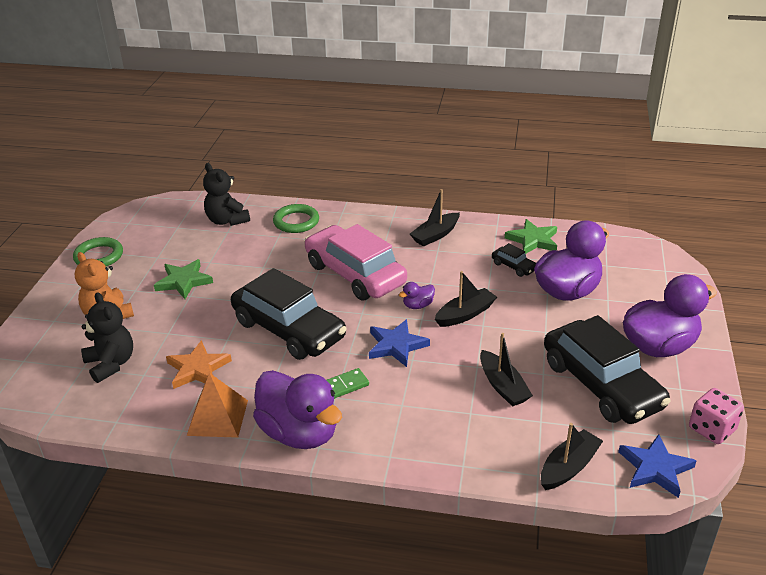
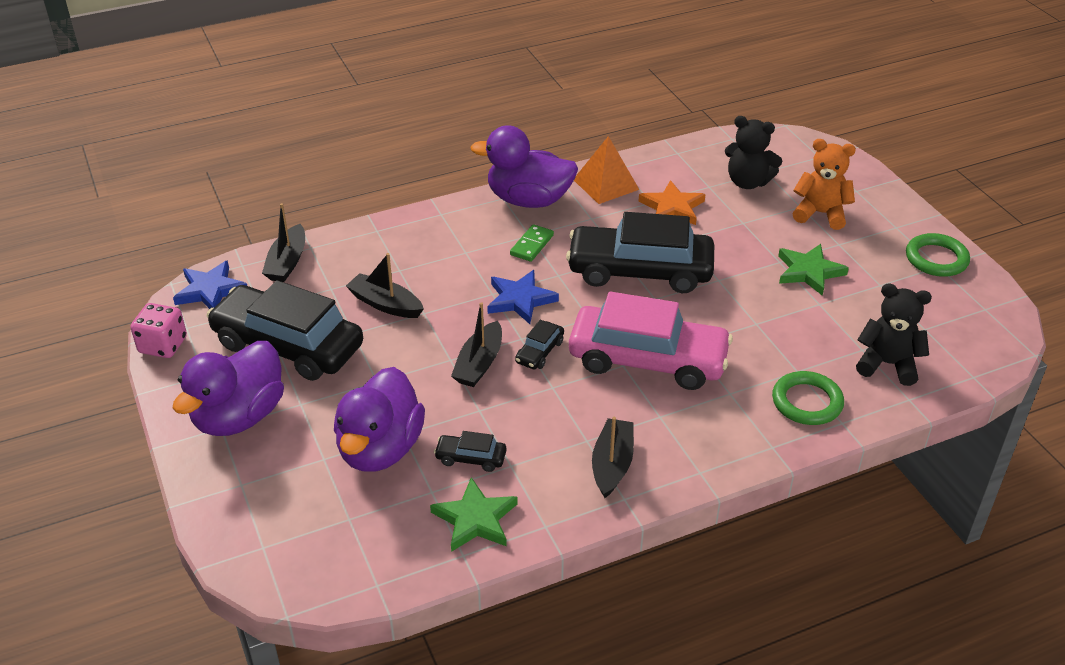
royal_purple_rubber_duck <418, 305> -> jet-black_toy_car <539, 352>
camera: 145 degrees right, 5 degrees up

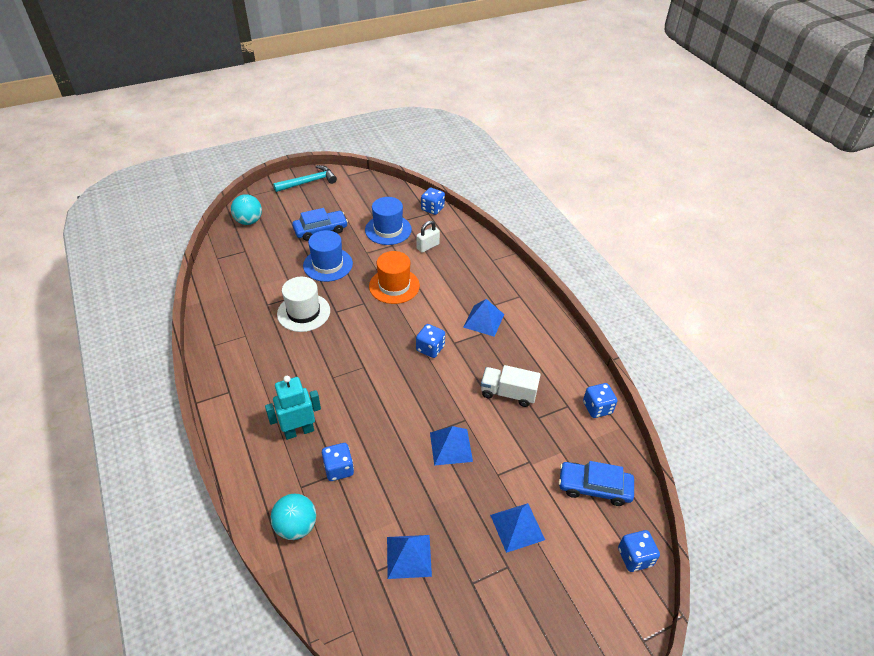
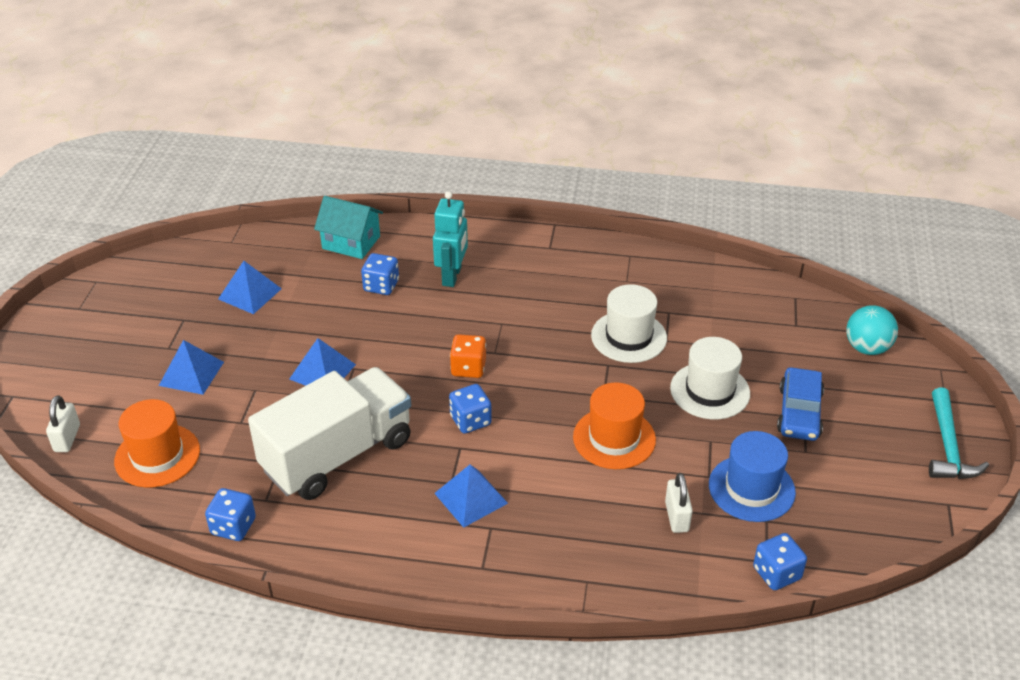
teal_play_ball <296, 526> -> teal_toy_house <351, 242>
cobalt_tall_hat <328, 264> -> snow-white_tall_hat <710, 391>
snow-white_truck <508, 393> -> snow-white_truck <337, 455>, x1.90
cobalt_toy_car <594, 487> -> bright_orange_tall_hat <157, 455>
cobalt_dice <635, 557> -> snow-white_padlock <67, 438>
none -> bright_orange_dice <468, 368>
camera: 125 degrees right, 5 degrees down

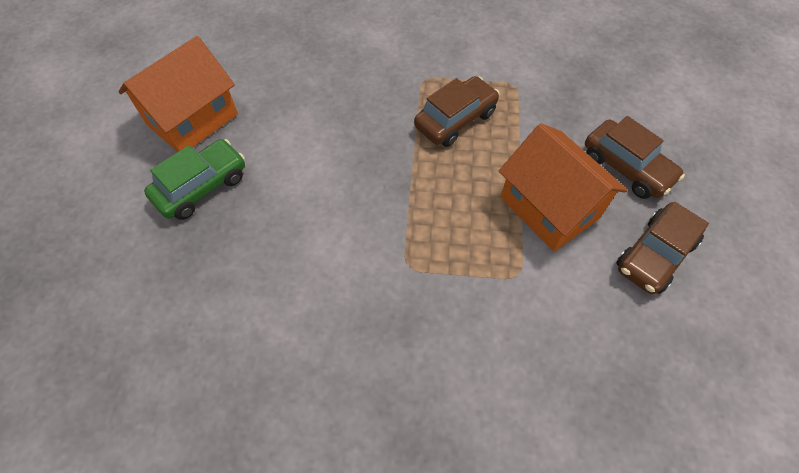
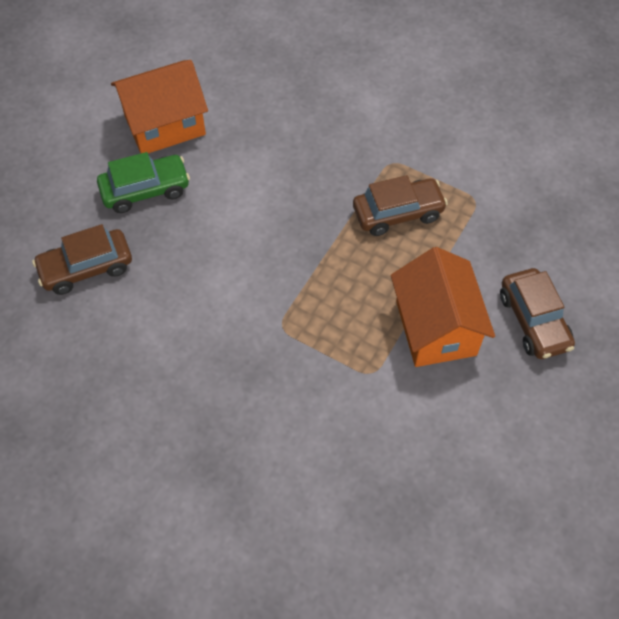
dark_brown_toy_car <655, 255> -> dark_brown_toy_car <86, 268>, relocated
camera: 25 degrees right, 0 degrees up

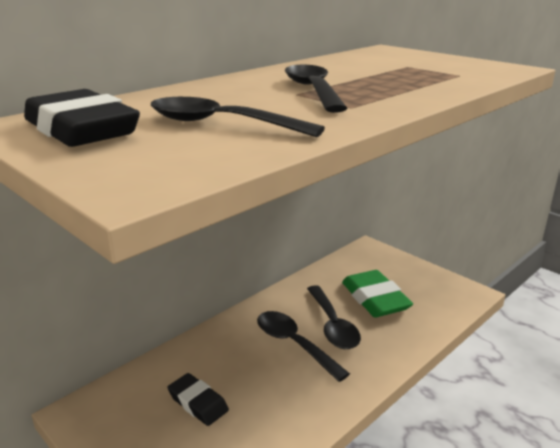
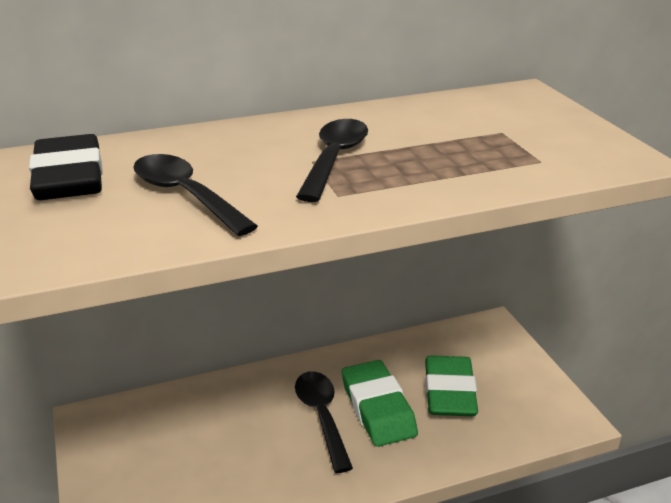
jet-black_eraser <198, 403> -> none
jet-black_tablespoon <332, 325> -> emerald_eraser <378, 408>
camera: 25 degrees right, 5 degrees up

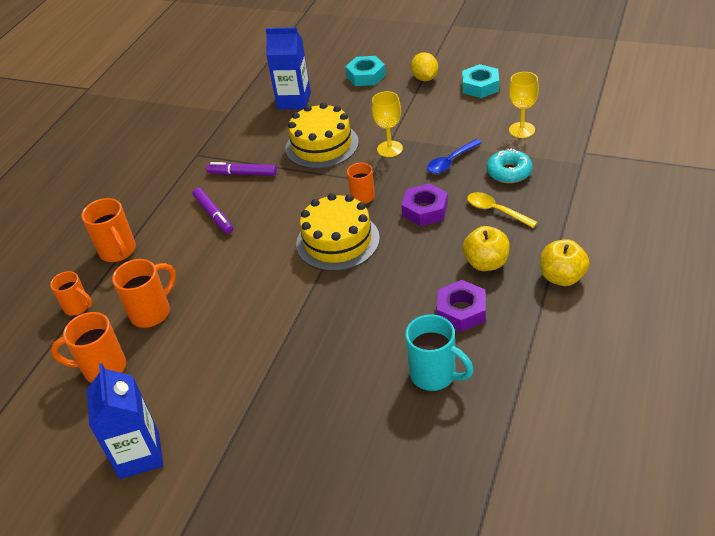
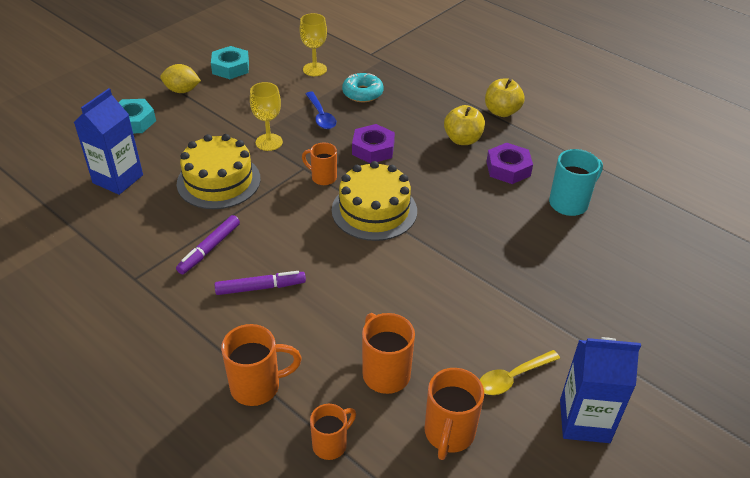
golden_tablespoon <496, 211> -> golden_tablespoon <512, 377>, relocated
camera: 75 degrees left, 0 degrees up

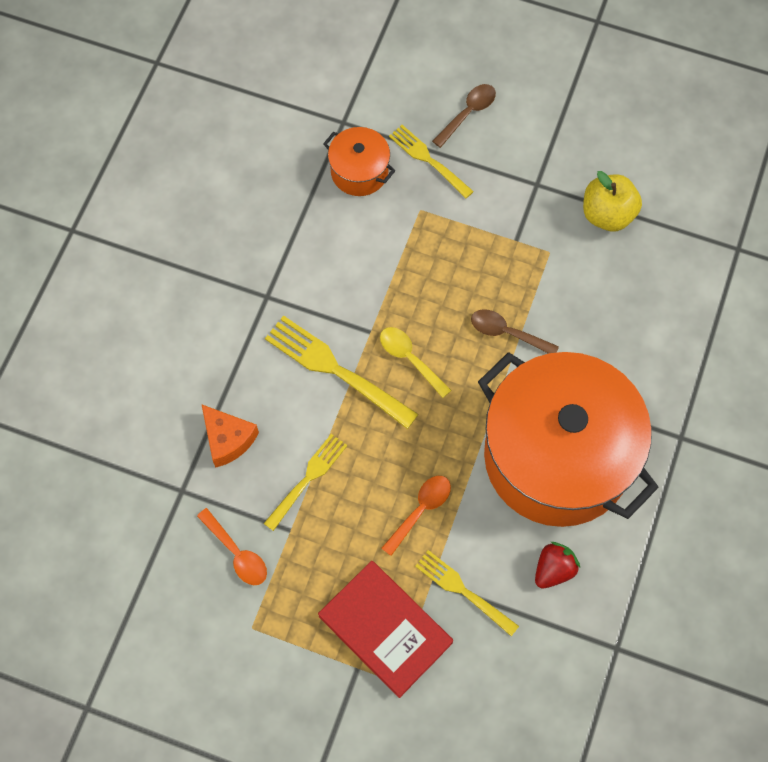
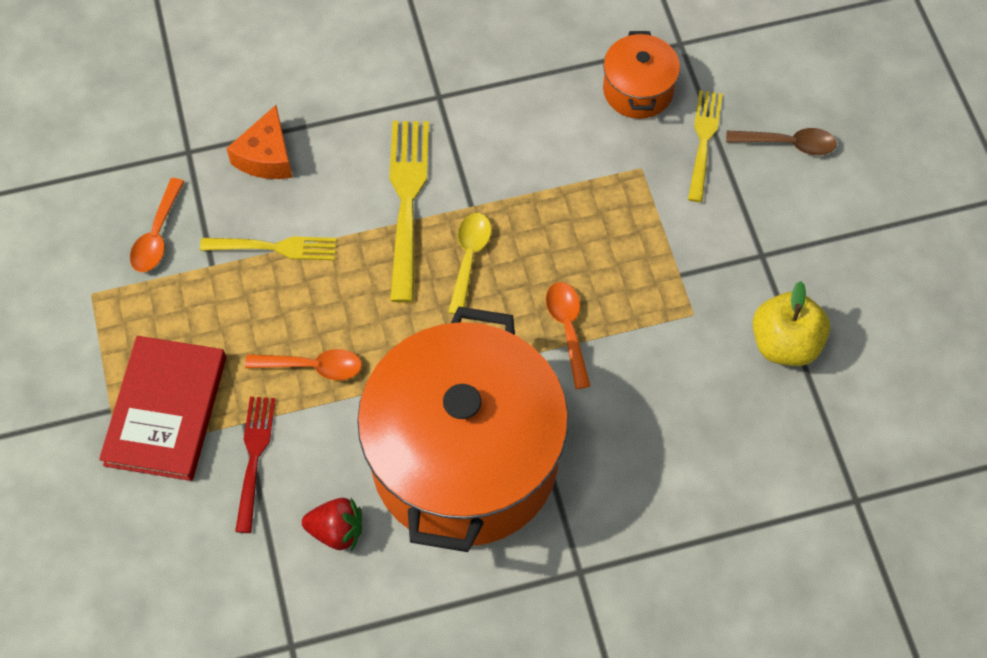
golden_fork <464, 591> -> crimson_fork <254, 459>
dark_brown_tablespoon <507, 333> -> bright_orange_tablespoon <568, 329>
camera: 55 degrees right, 5 degrees down

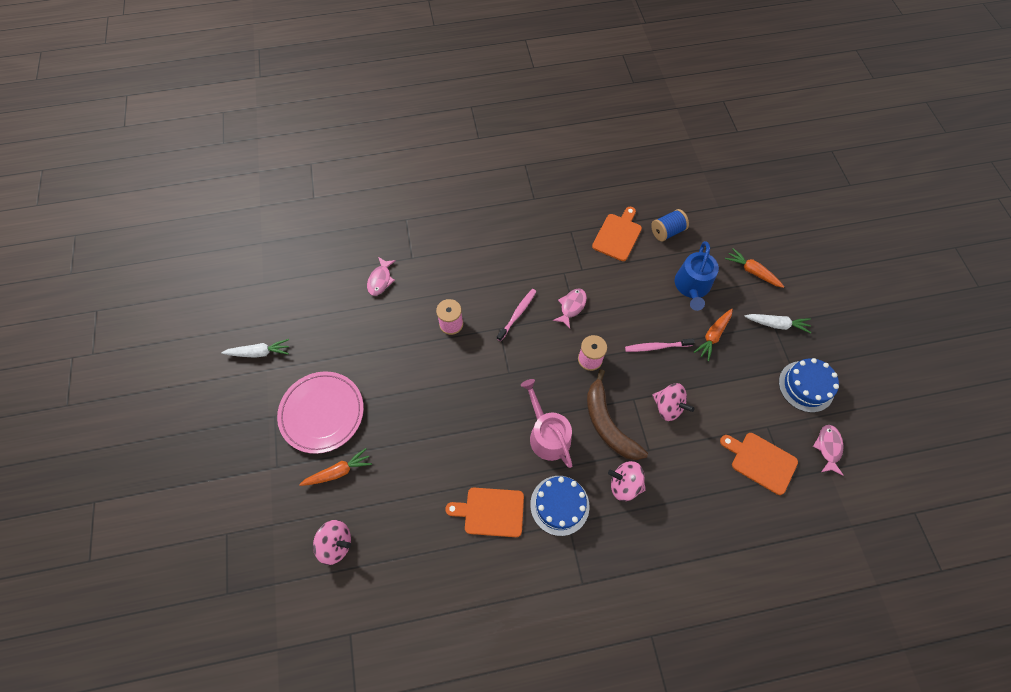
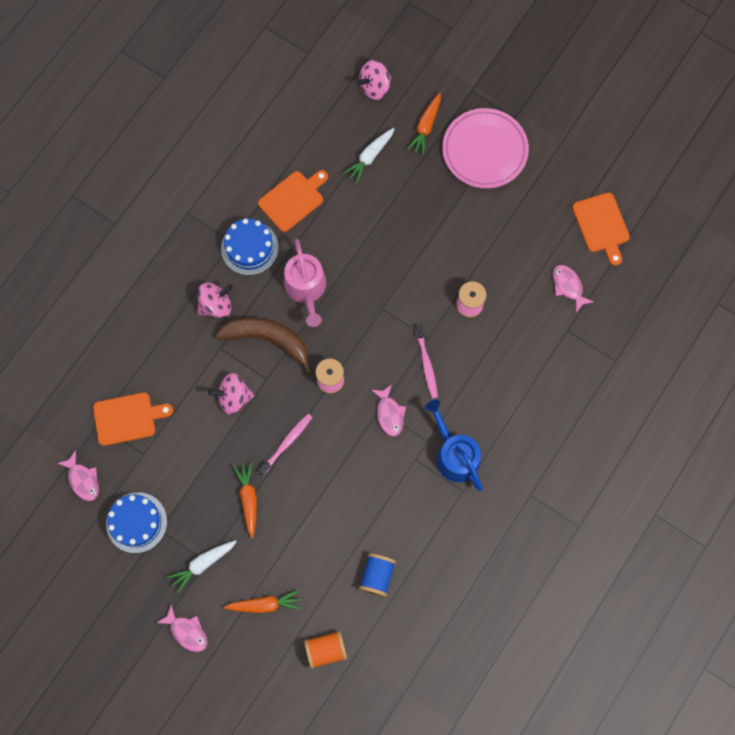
snow-white_toy_carrot <259, 352> -> snow-white_toy_carrot <370, 157>, relocated
pink_watering_pot <547, 434> -> pink_watering_pot <306, 289>, 60 degrees clockwise
bright_orange_bread_board <618, 235> -> bright_orange_bread_board <601, 225>, relocated
cobalt_watering_pot <692, 287> -> cobalt_watering_pot <454, 454>, relocated
none -> pink_toy_fish <187, 631>
none -> bright_orange_bobbin <326, 650>
camera: 135 degrees right, 10 degrees up

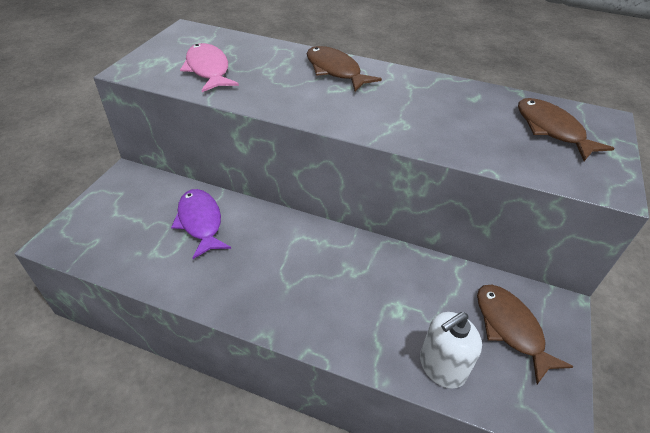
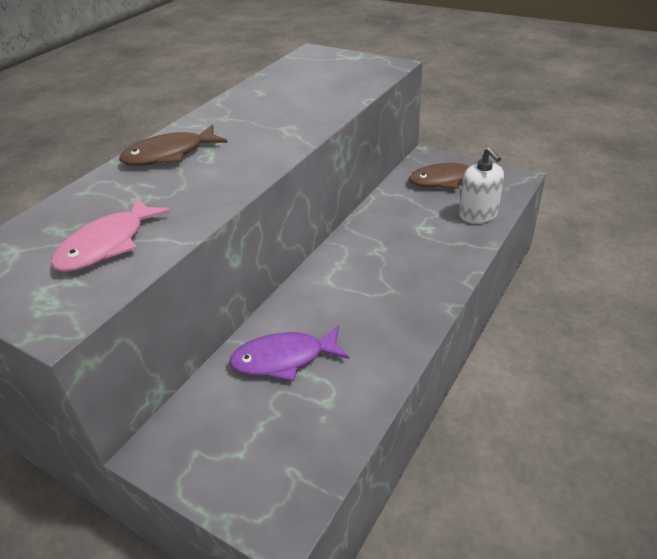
pink_toy_fish <208, 70> -> pink_toy_fish <107, 244>, 45 degrees counterclockwise
dark_brown_toy_fish <552, 130> -> none
camera: 75 degrees left, 5 degrees down

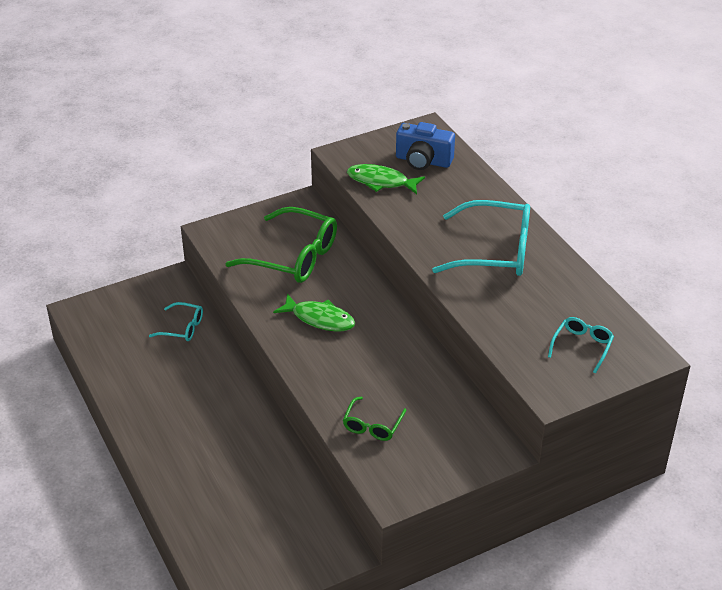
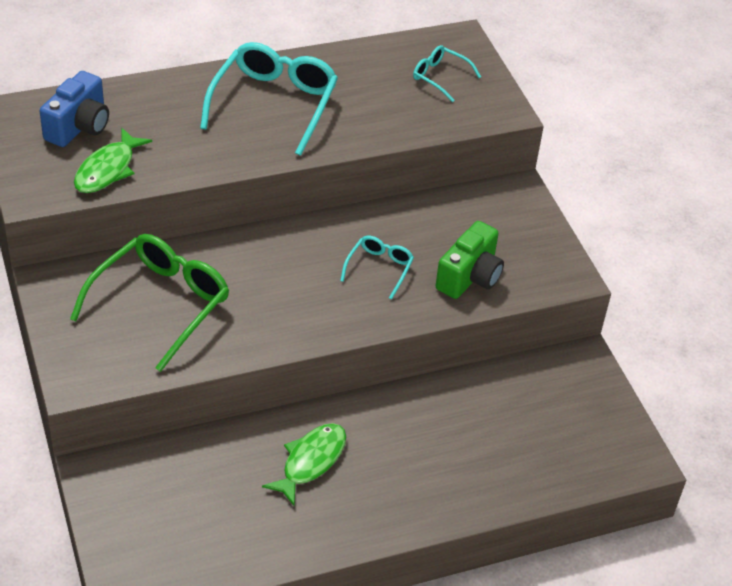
teal_glasses <182, 328> -> teal_glasses <379, 269>, relocated
emerald_toy_fish <319, 319> -> emerald_toy_fish <311, 461>, relocated
emerald_glasses <372, 425> -> emerald_compact_camera <470, 277>
camera: 85 degrees left, 5 degrees up

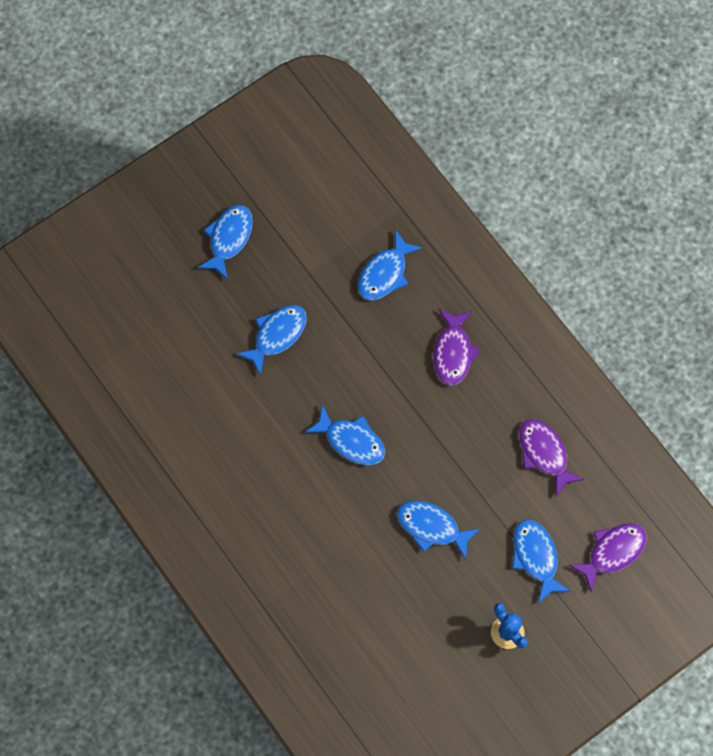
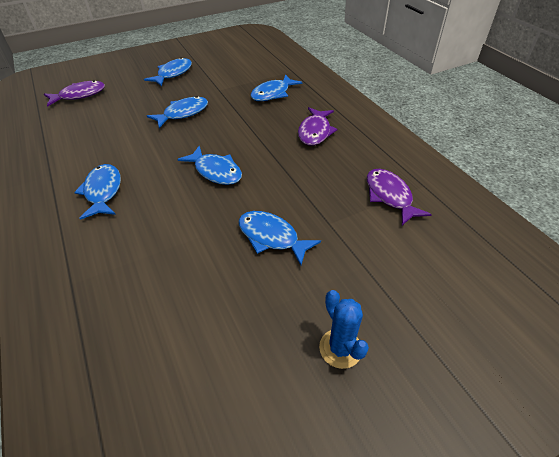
cobalt_toy_fish <536, 557> -> cobalt_toy_fish <103, 191>, relocated
royal_purple_toy_fish <612, 552> -> royal_purple_toy_fish <79, 95>, relocated
camera: 10 degrees right, 25 degrees down

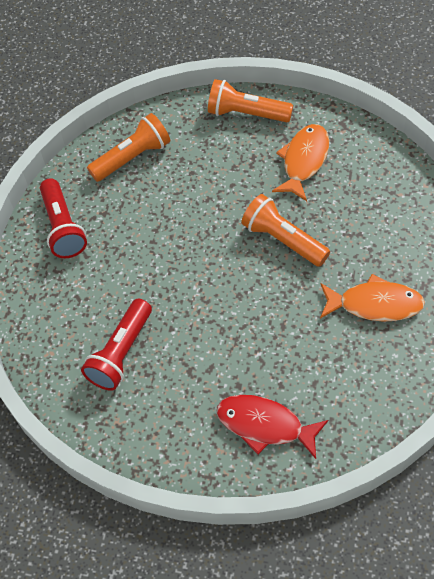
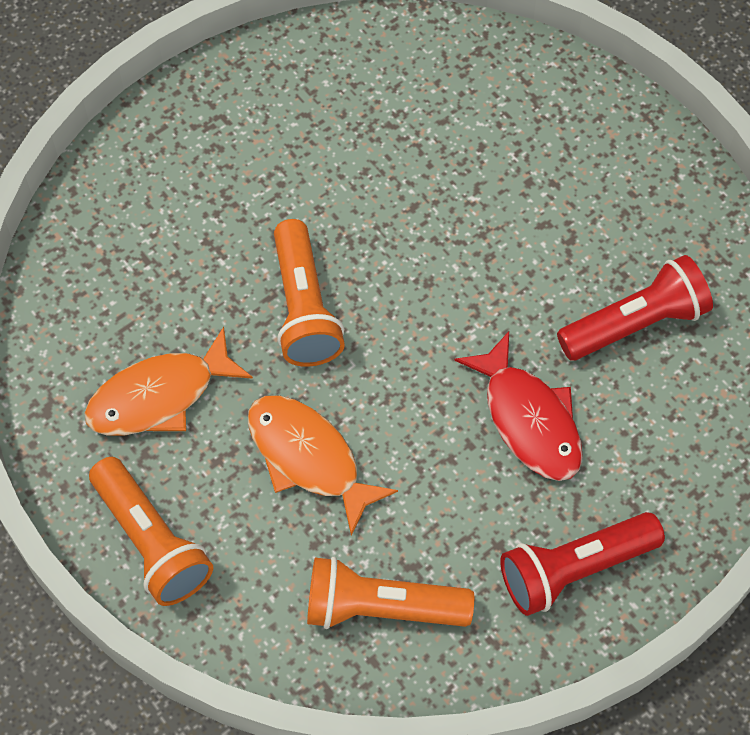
crimson_flashlight <63, 227> -> crimson_flashlight <575, 569>, 135 degrees counterclockwise
crimson_toy_fish <265, 425> -> crimson_toy_fish <529, 419>, relocated
bright_orange_toy_fish <375, 304> -> bright_orange_toy_fish <308, 458>, relocated
camera: 145 degrees left, 5 degrees up

